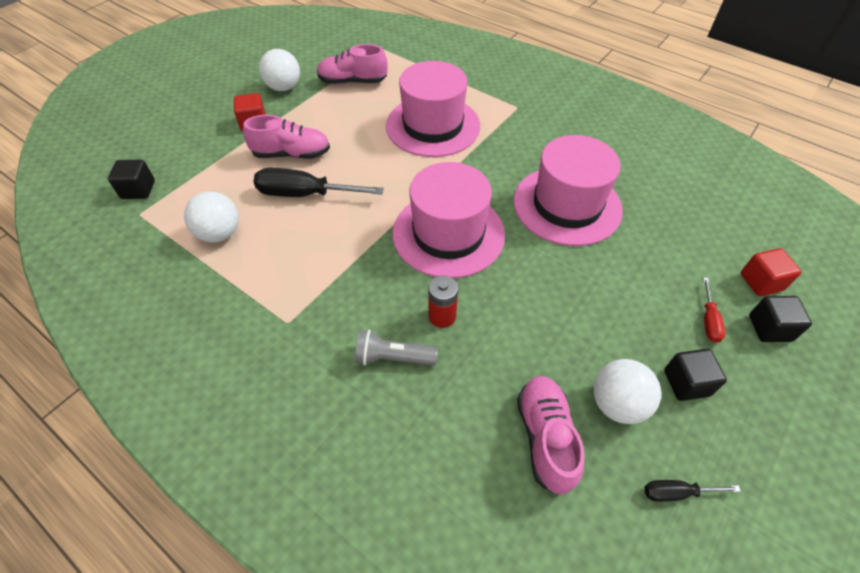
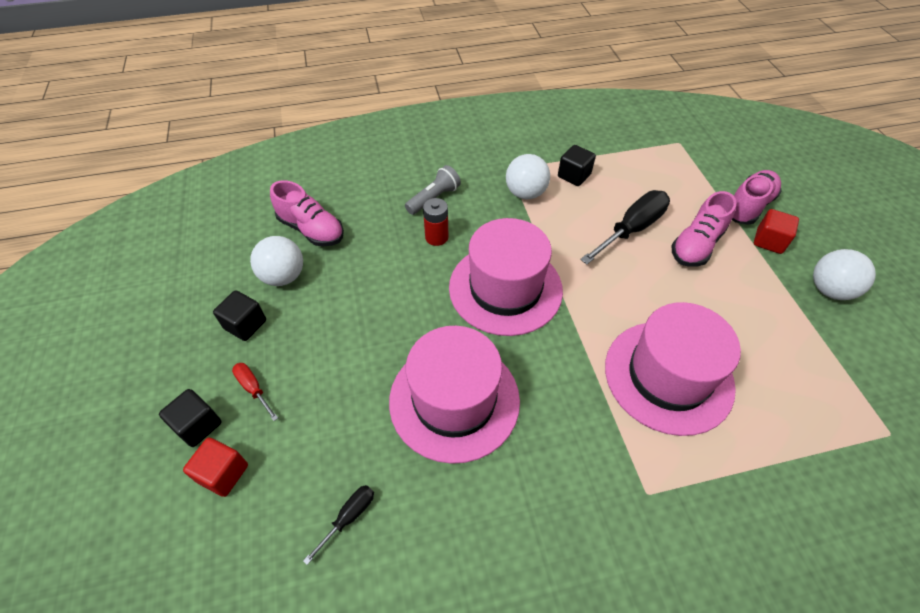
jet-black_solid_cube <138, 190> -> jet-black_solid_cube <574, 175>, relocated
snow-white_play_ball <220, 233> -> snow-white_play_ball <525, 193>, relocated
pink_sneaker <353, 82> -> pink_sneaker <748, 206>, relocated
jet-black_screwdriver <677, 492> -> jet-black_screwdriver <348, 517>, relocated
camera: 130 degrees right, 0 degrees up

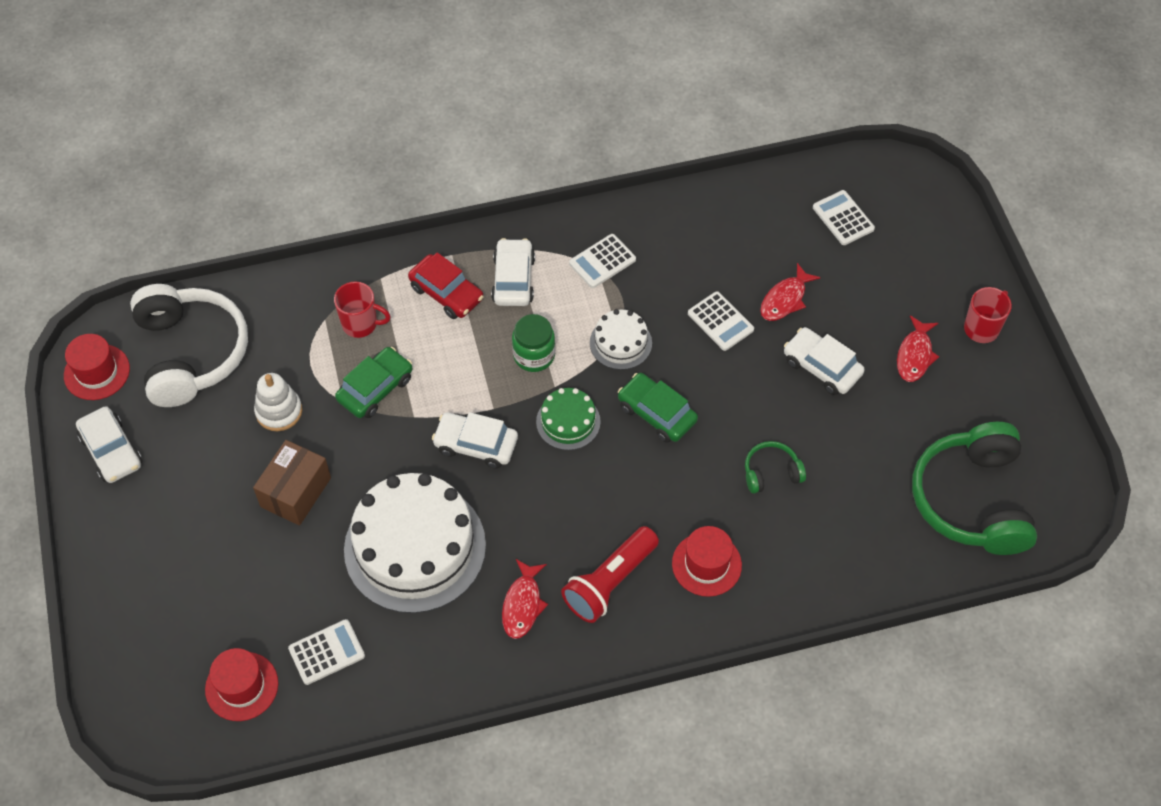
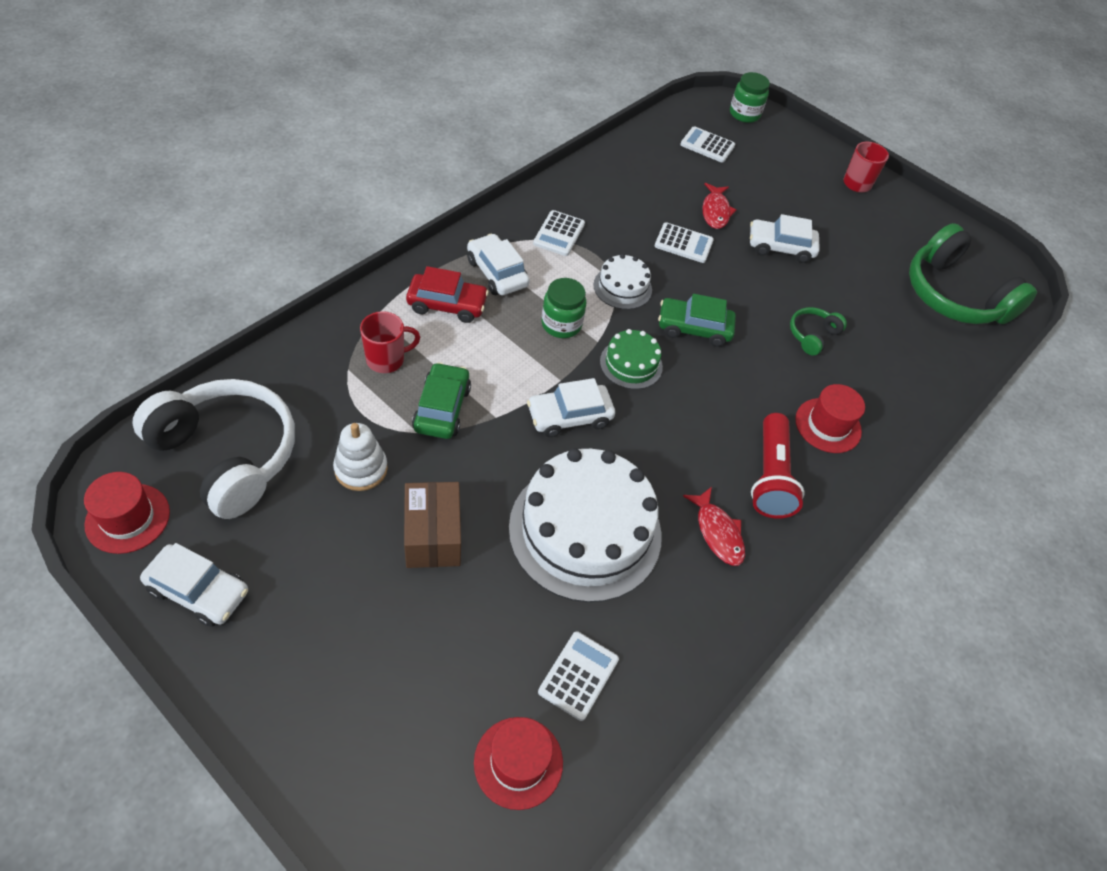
crimson_toy_fish <914, 355> -> none
none -> emerald_preserve_jar <744, 114>
camera: 40 degrees left, 5 degrees down

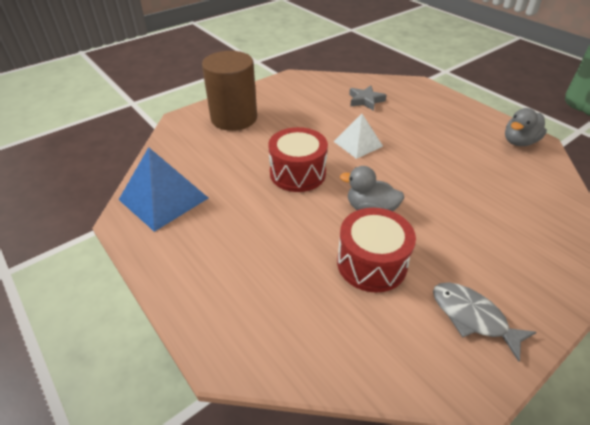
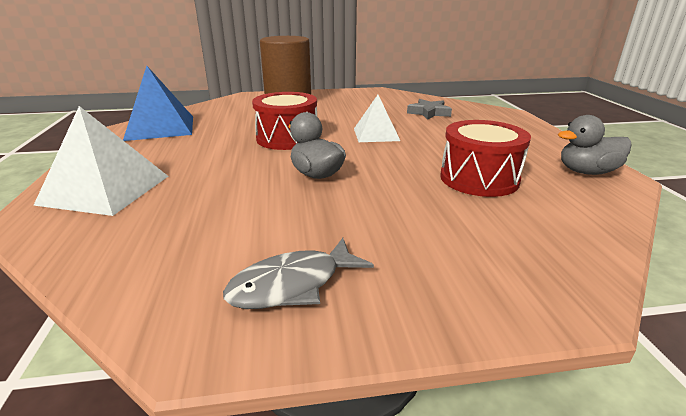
crimson_snare_drum <371, 263> -> crimson_snare_drum <479, 179>, relocated
grey_toy_fish <472, 317> -> grey_toy_fish <292, 285>, 105 degrees counterclockwise
none -> snow-white_pyramid_shape <105, 190>
camera: 30 degrees right, 15 degrees down

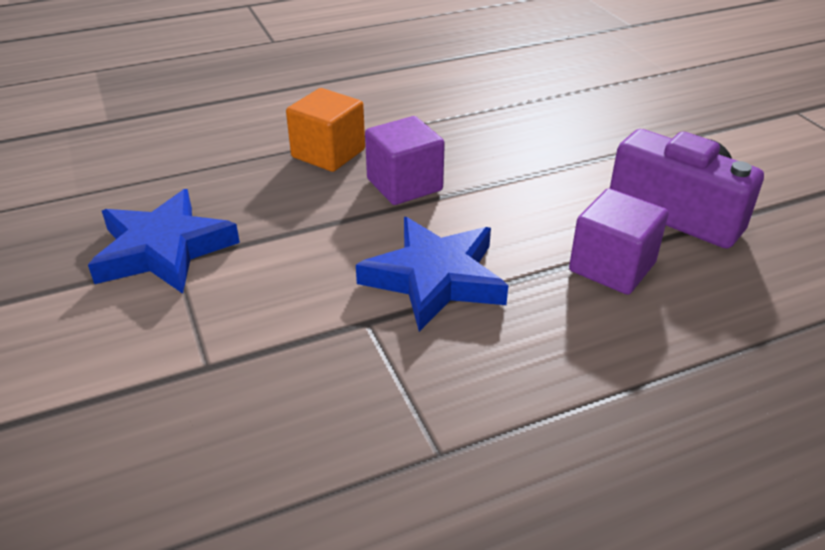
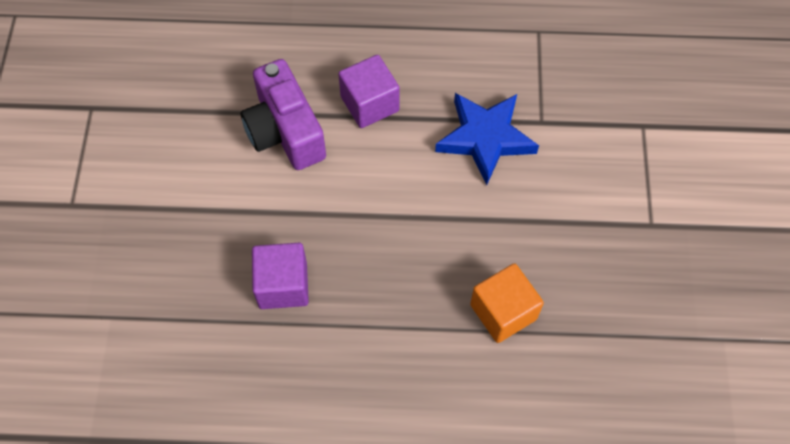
cobalt_star_shape <163, 249> -> none
royal_purple_solid_cube <404, 185> -> royal_purple_solid_cube <283, 285>, relocated
camera: 155 degrees left, 25 degrees up

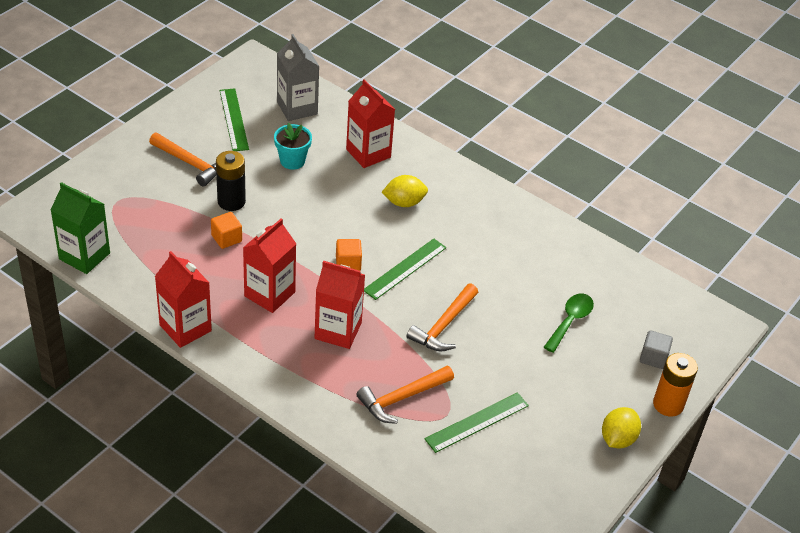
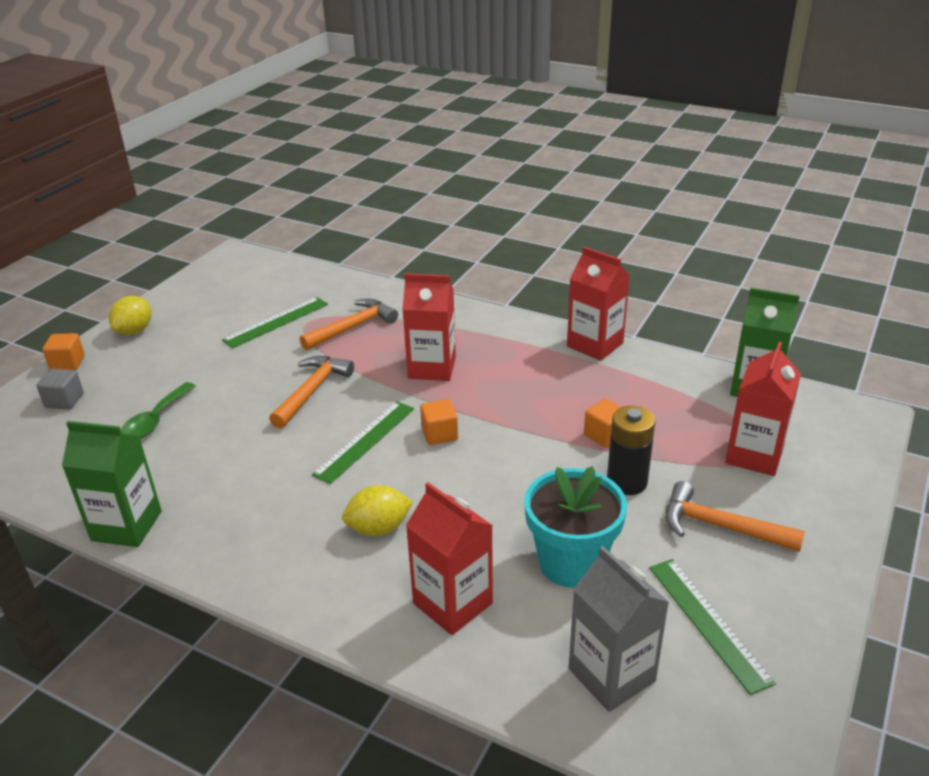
crimson_juice_carton <269, 294> -> crimson_juice_carton <754, 455>, relocated
teal_plant_pot <292, 161> -> teal_plant_pot <571, 563>, x1.57
bright_orange_AA_battery <668, 404> -> bright_orange_solid_cube <67, 363>
none -> emerald_juice_carton <126, 526>
camera: 175 degrees right, 10 degrees down

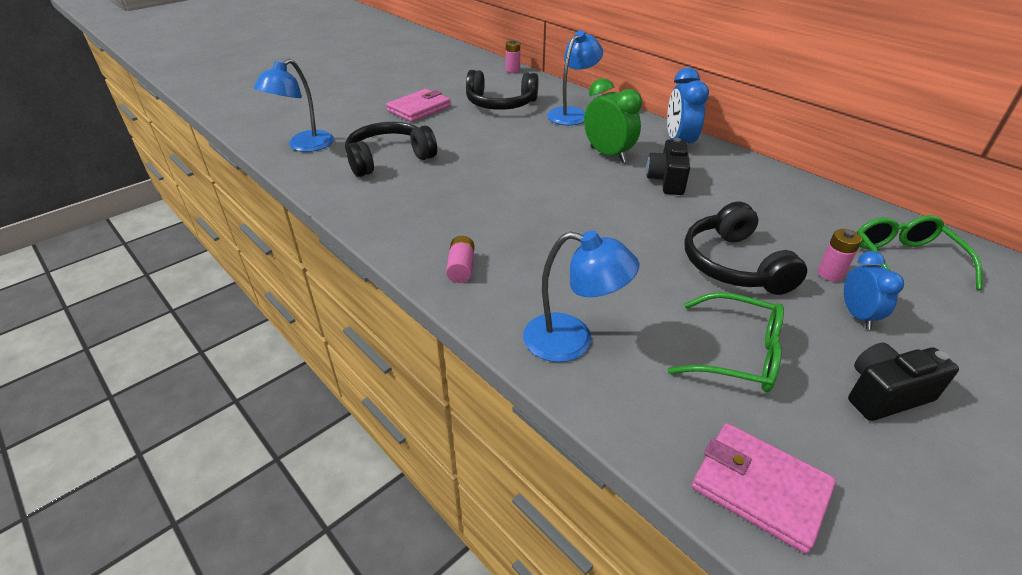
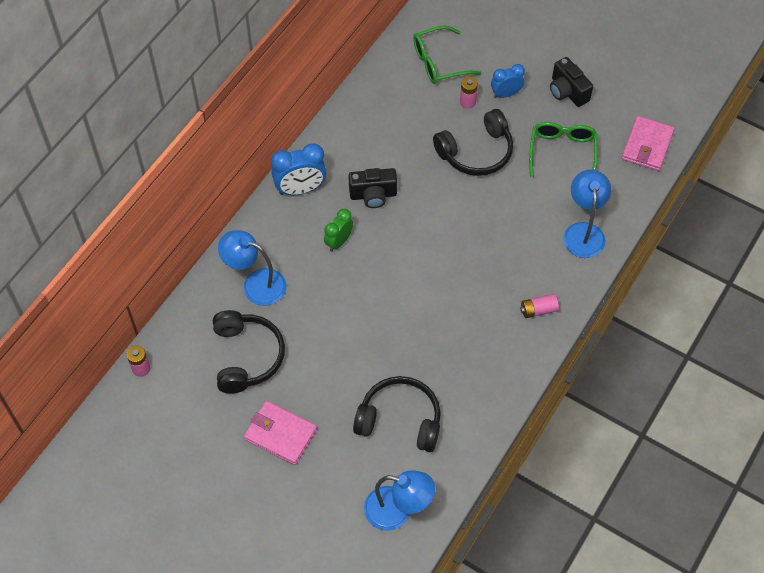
jet-black_headphones <389, 159> -> jet-black_headphones <400, 420>, 150 degrees clockwise
emerald_bedside_clock <608, 155> -> emerald_bedside_clock <339, 242>, x0.64
camera: 105 degrees left, 20 degrees up

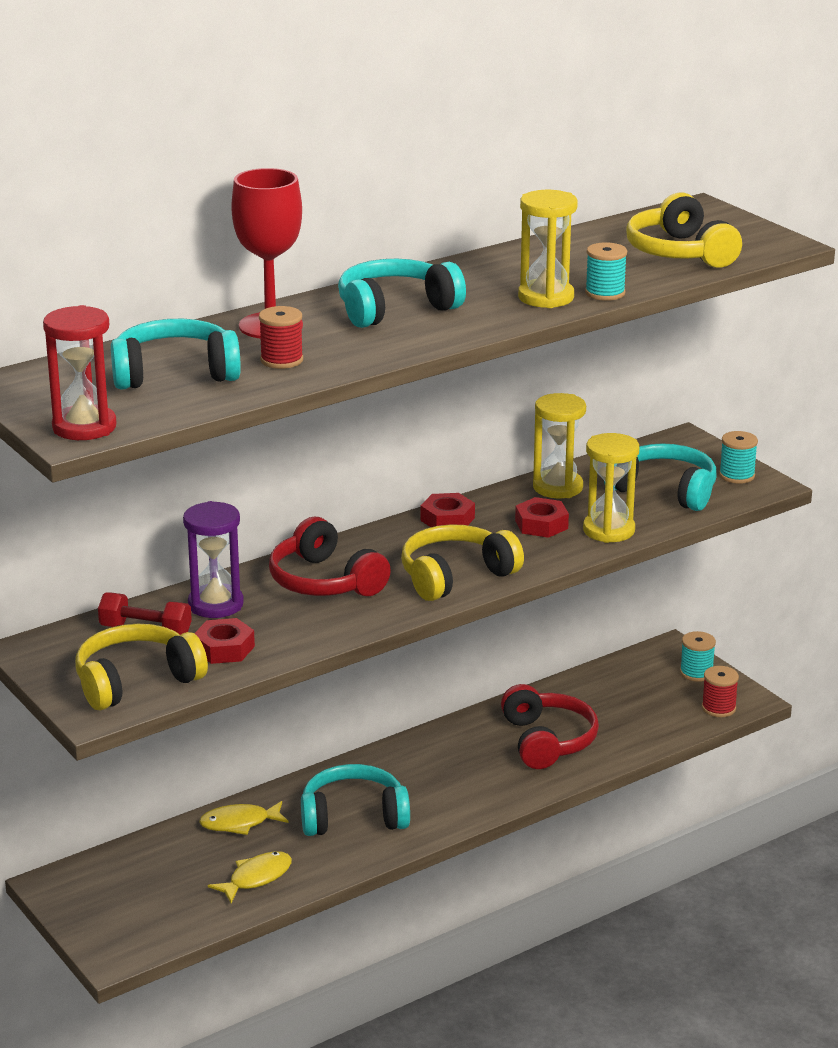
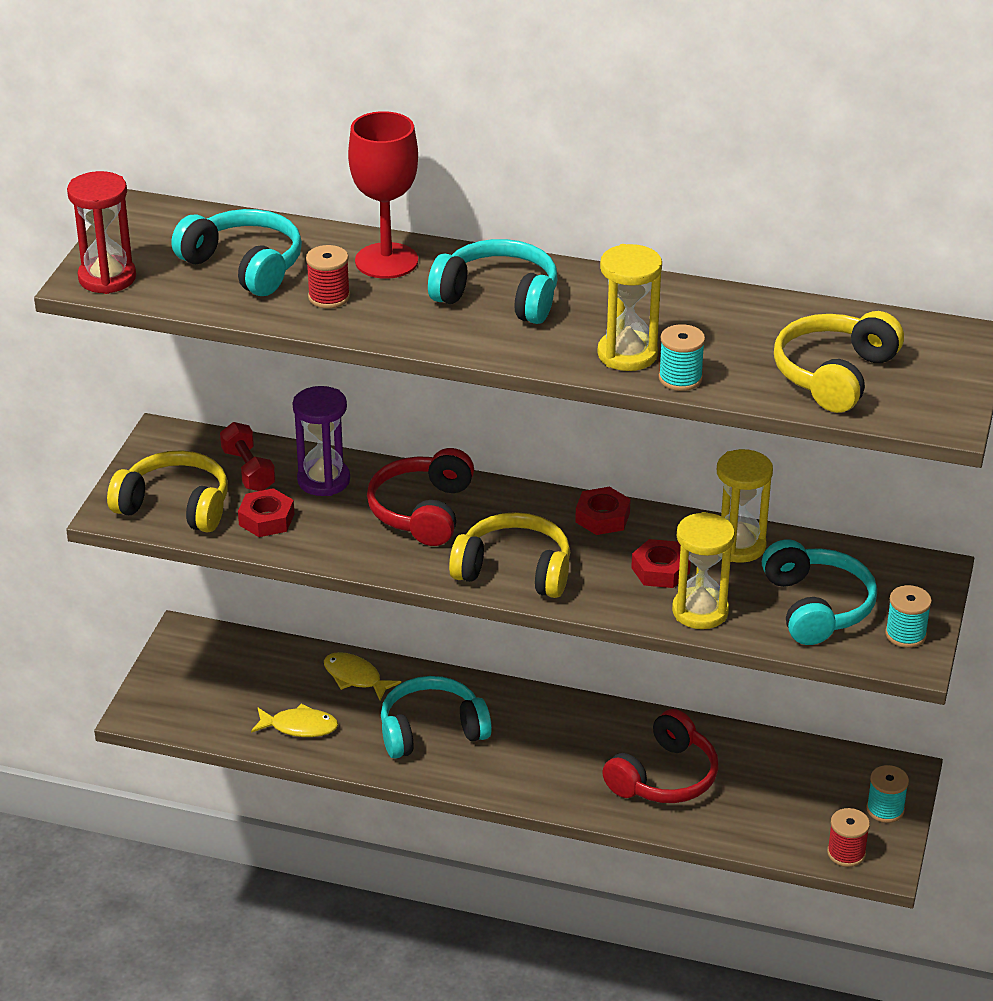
teal_headphones <353, 817> -> teal_headphones <431, 730>, 60 degrees counterclockwise
camera: 50 degrees right, 10 degrees up

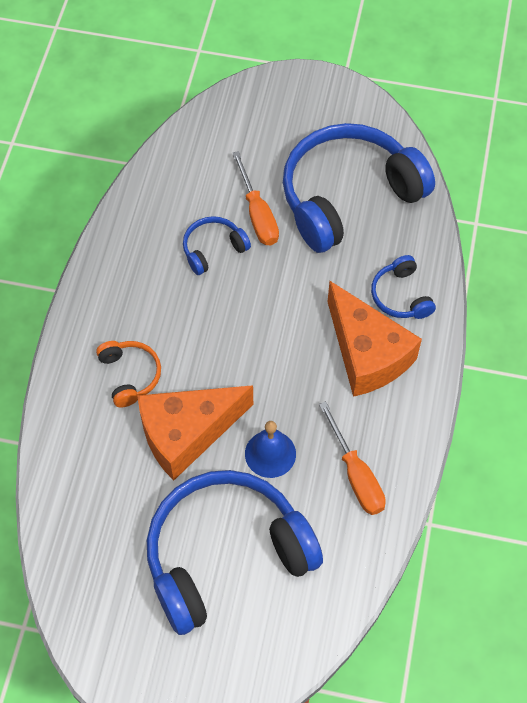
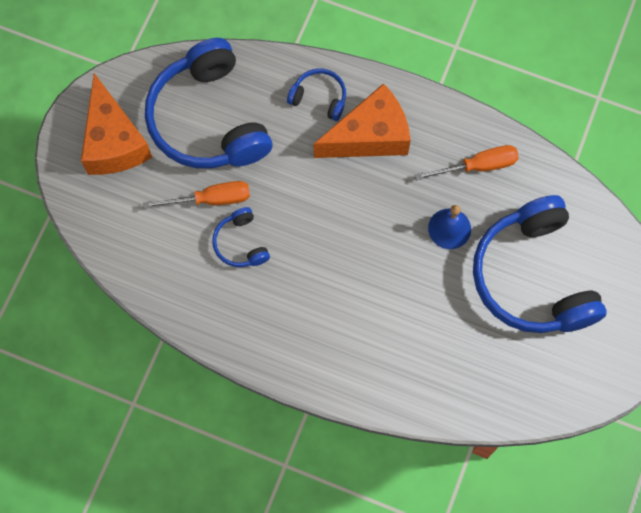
bright_orange_headphones <129, 375> -> none
bright_orange_cheese <187, 433> -> bright_orange_cheese <113, 142>, relocated
cobalt_headphones <401, 296> -> cobalt_headphones <319, 98>, 150 degrees counterclockwise
camera: 80 degrees left, 10 degrees up

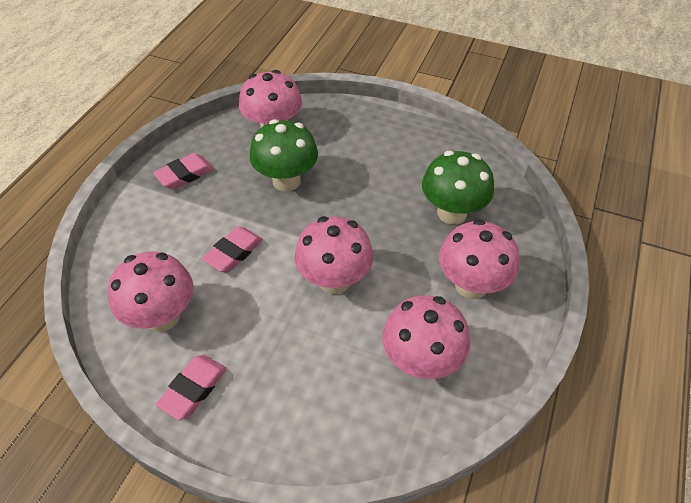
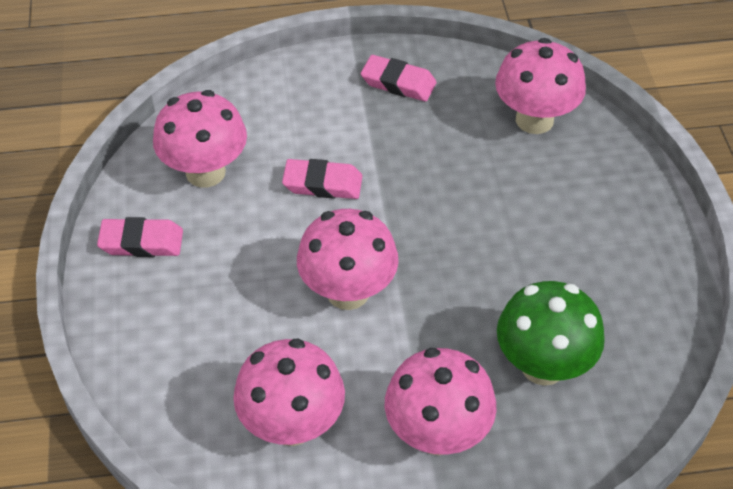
emerald_toadstool <286, 181> -> none
camera: 60 degrees right, 0 degrees up

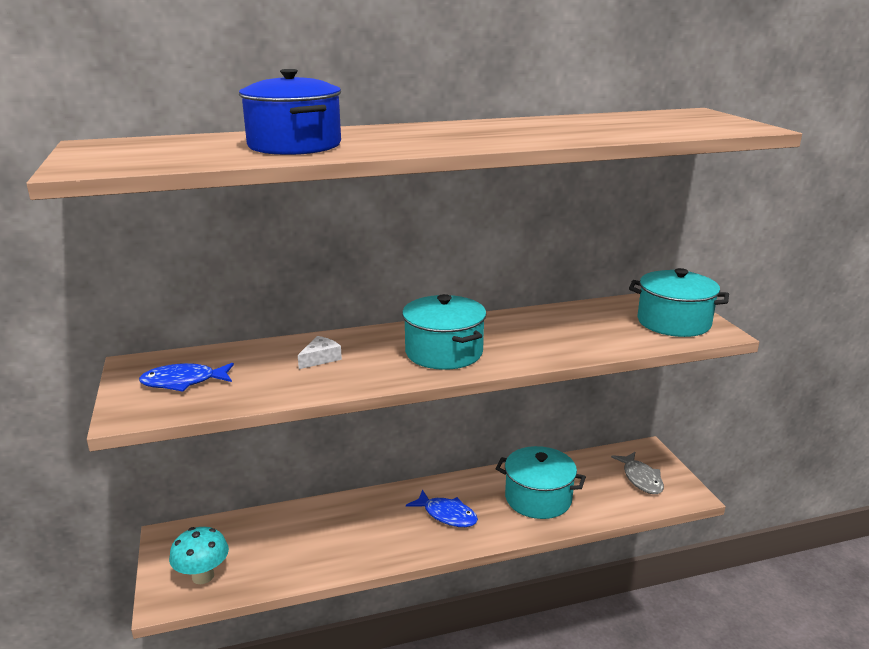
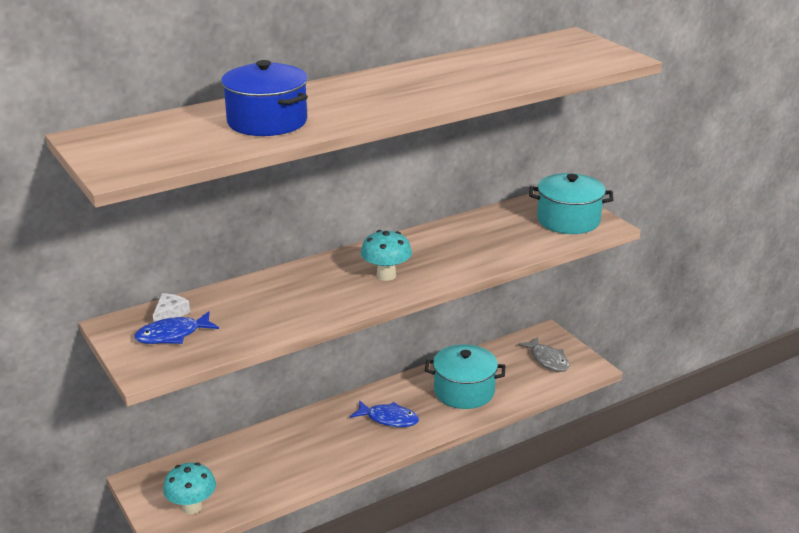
snow-white_cheese <320, 358> -> snow-white_cheese <170, 314>, relocated
teal_pot <444, 352> -> teal_toadstool <386, 275>
camera: 15 degrees left, 5 degrees up

